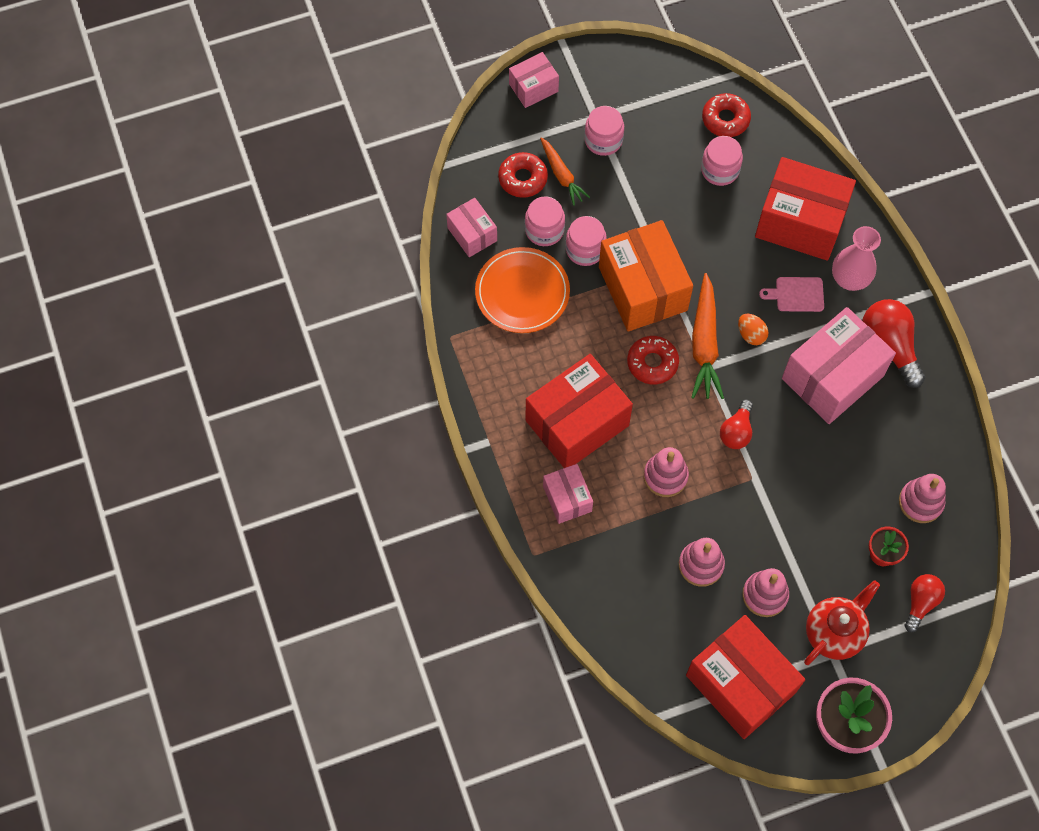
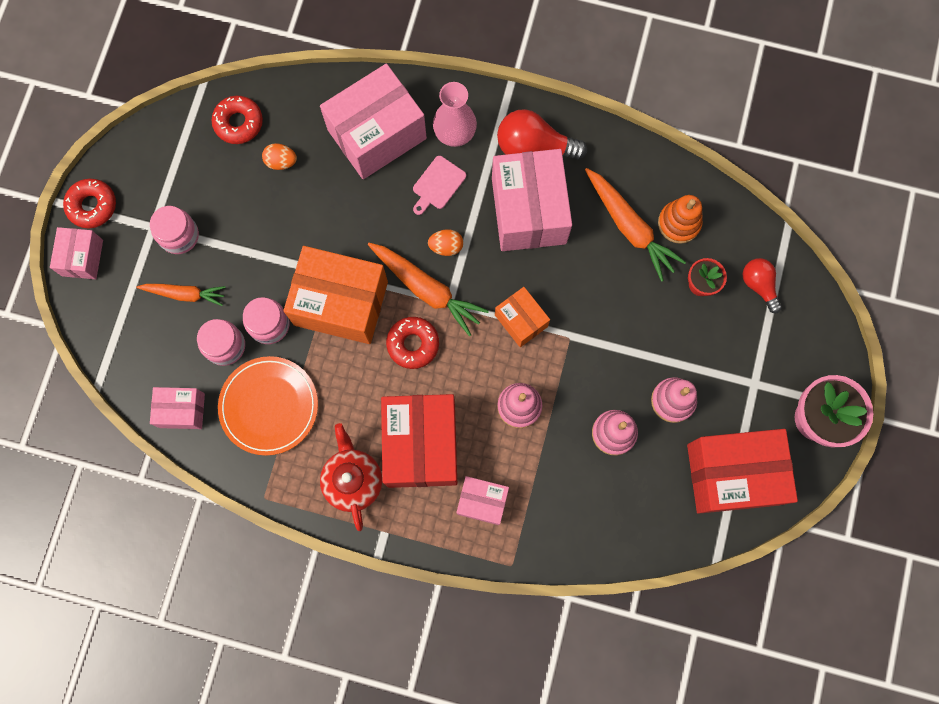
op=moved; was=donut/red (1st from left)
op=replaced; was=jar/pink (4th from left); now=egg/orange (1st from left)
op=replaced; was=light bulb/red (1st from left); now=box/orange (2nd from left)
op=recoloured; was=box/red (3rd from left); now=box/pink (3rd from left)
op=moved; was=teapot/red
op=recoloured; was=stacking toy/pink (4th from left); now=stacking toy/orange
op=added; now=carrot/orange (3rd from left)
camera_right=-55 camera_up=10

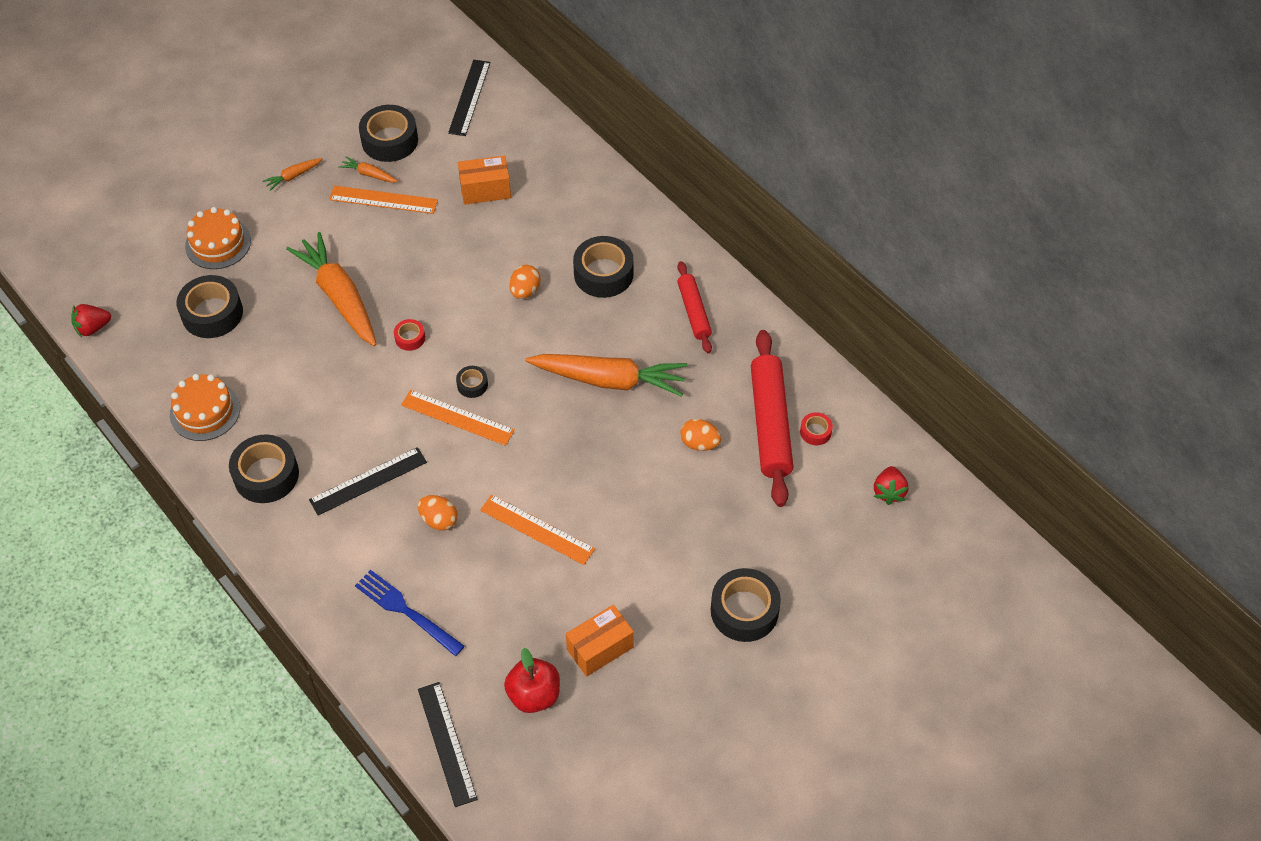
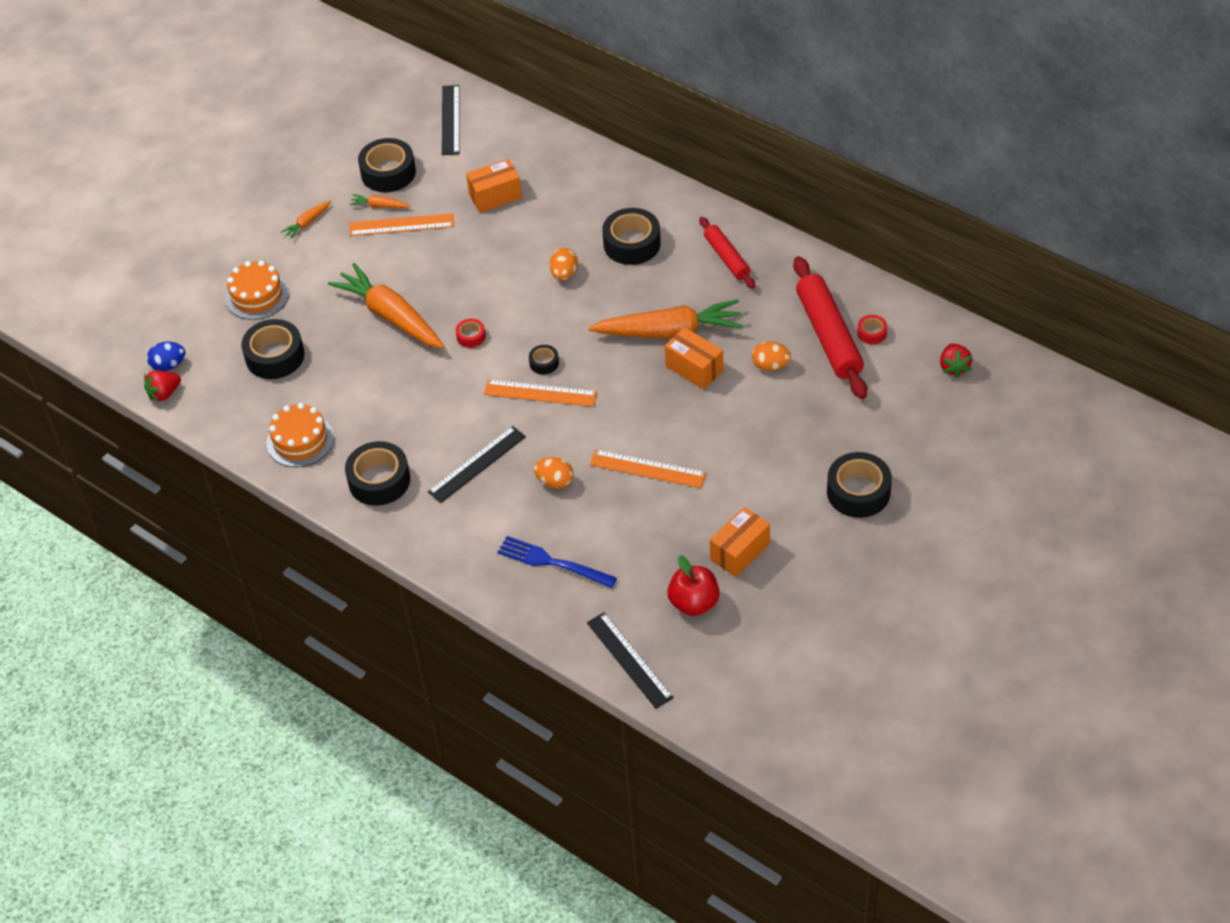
op=added; now=egg/blue
op=added; now=box/orange (2nd from left)
camera_right=-10 camera_up=-5

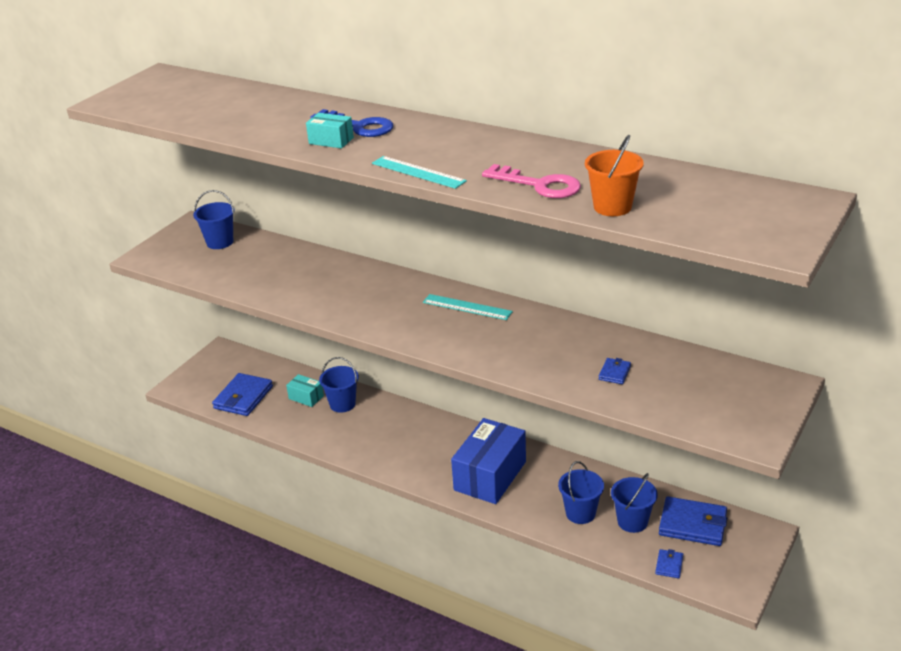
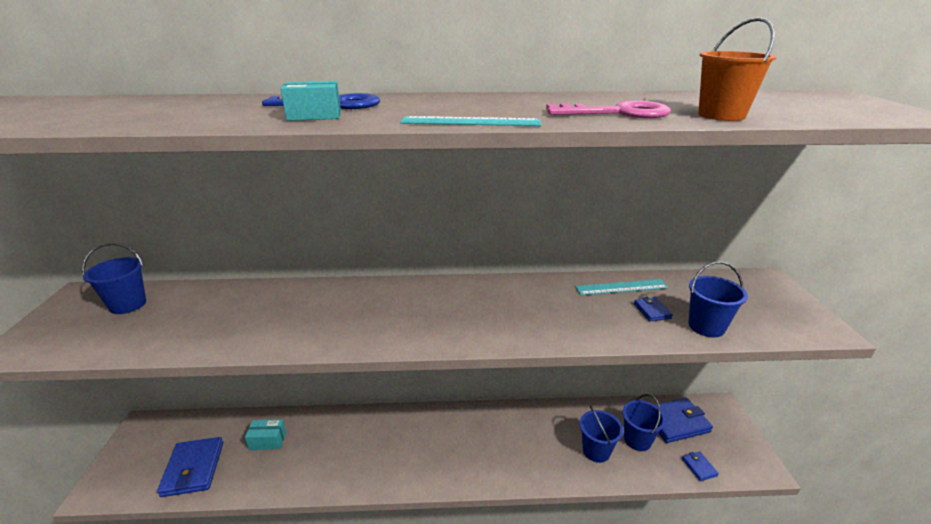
op=moved; was=bucket/blue (2nd from left in the first image); now=bucket/blue (4th from left)
op=moved; was=ruler/turquoise (2nd from left)
op=removed; was=box/blue
camera_right=-35 camera_up=-5

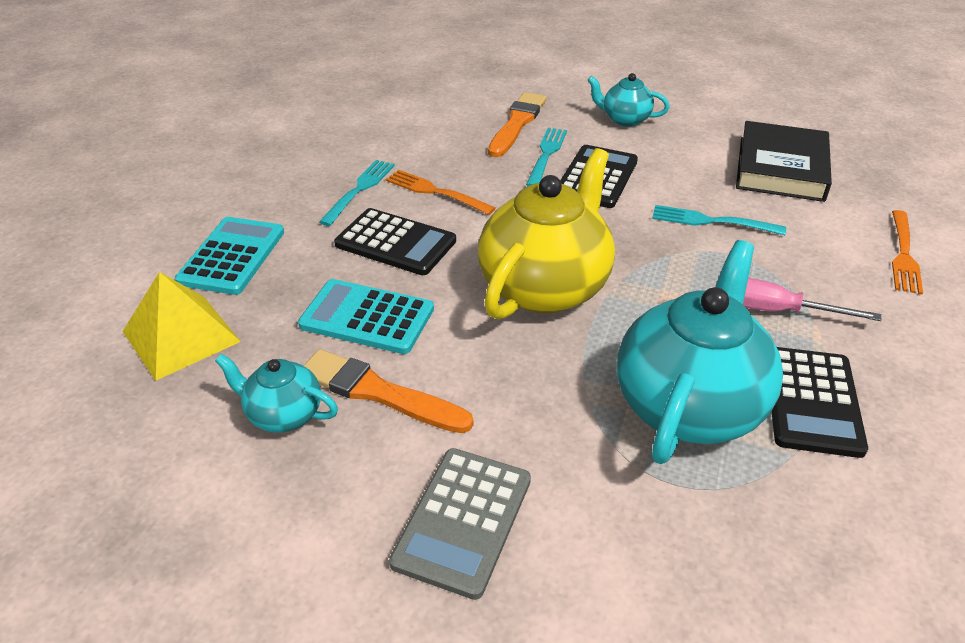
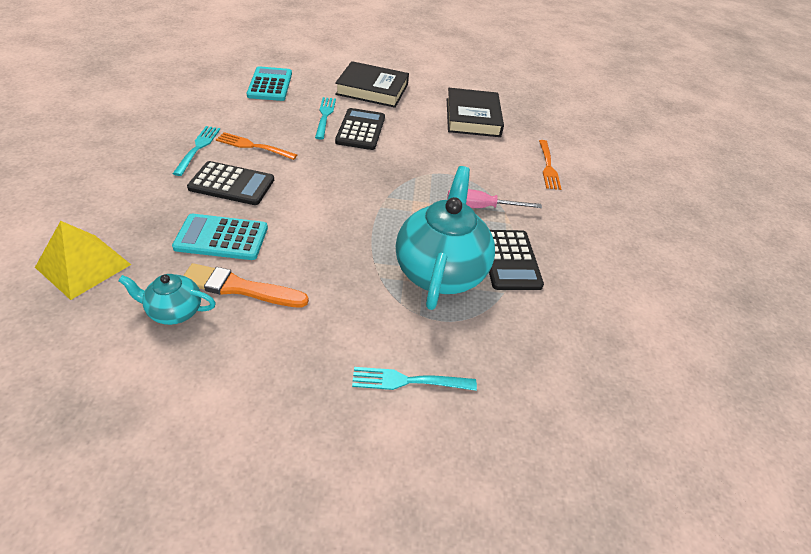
op=moved; was=calculator/turquoise (1st from left in the first image); now=calculator/turquoise (2nd from left)
op=removed; was=calculator/grey
op=removed; was=teapot/yellow
op=removed; was=brush/orange (2nd from left)
op=replaced; was=teapot/turquoise (2nd from left); now=book/black (1st from left)
op=moved; was=fork/turquoise (3rd from left)
camera_right=-20 camera_up=5

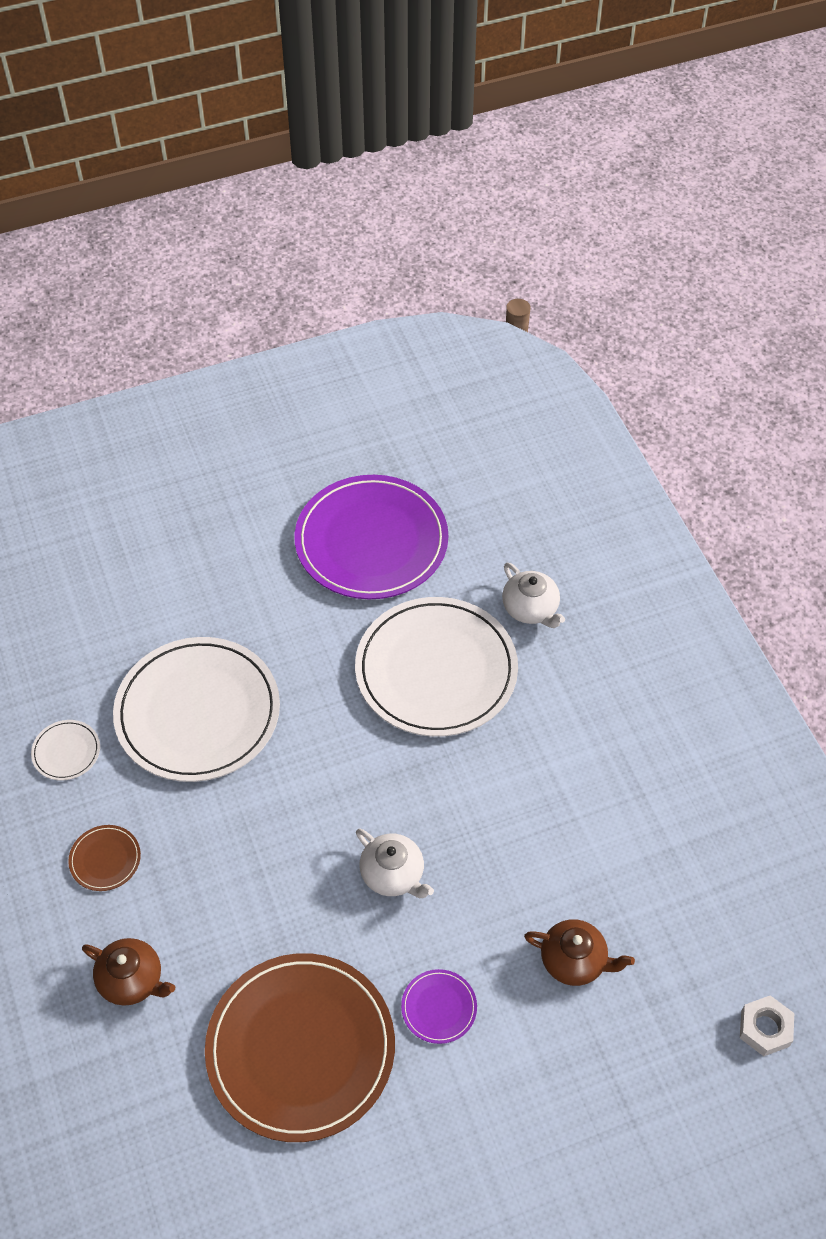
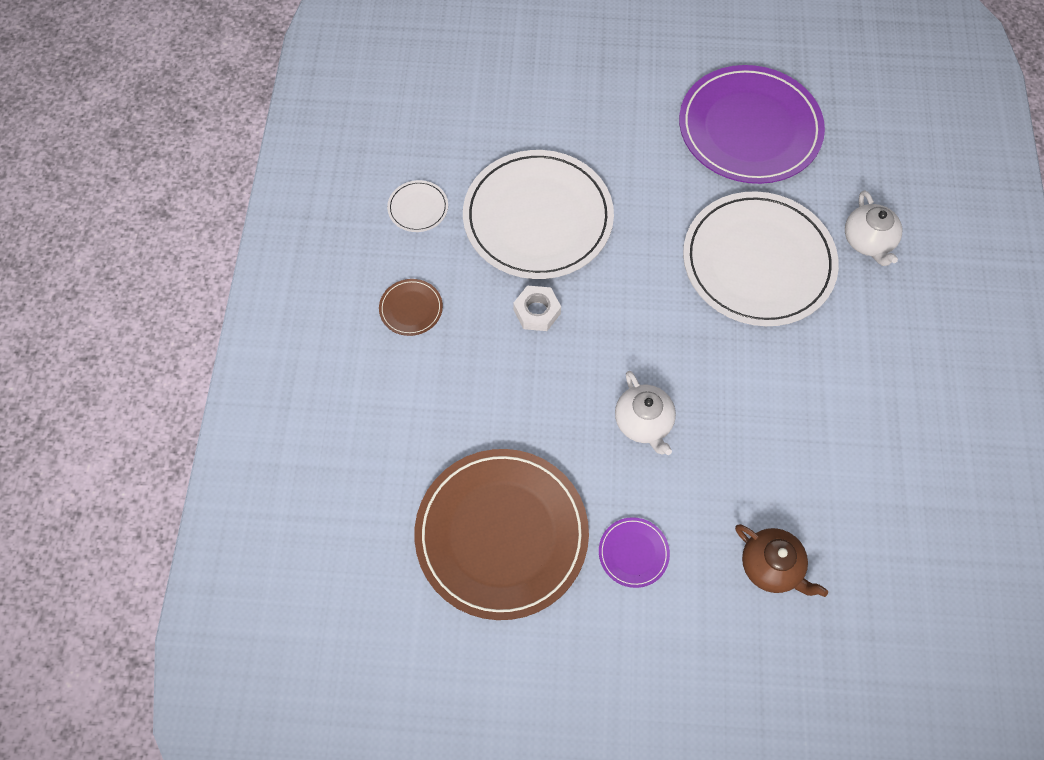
op=removed; was=teapot/brown (1st from left)
op=moved; was=nut/white
camera_right=25 camera_up=10

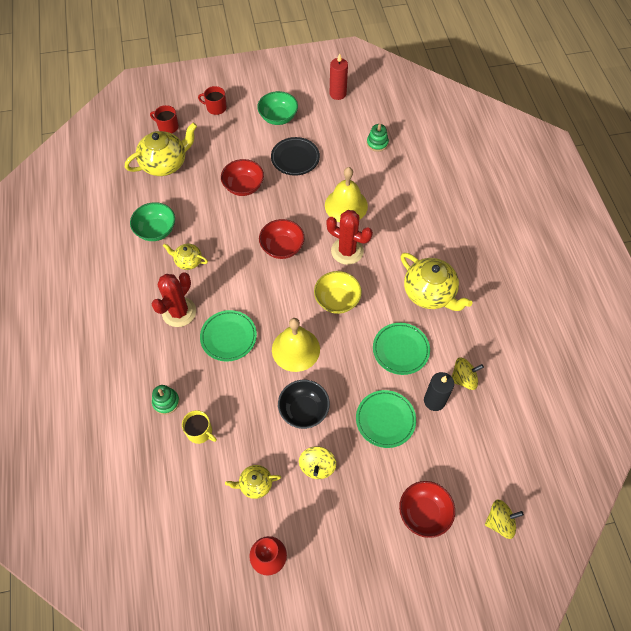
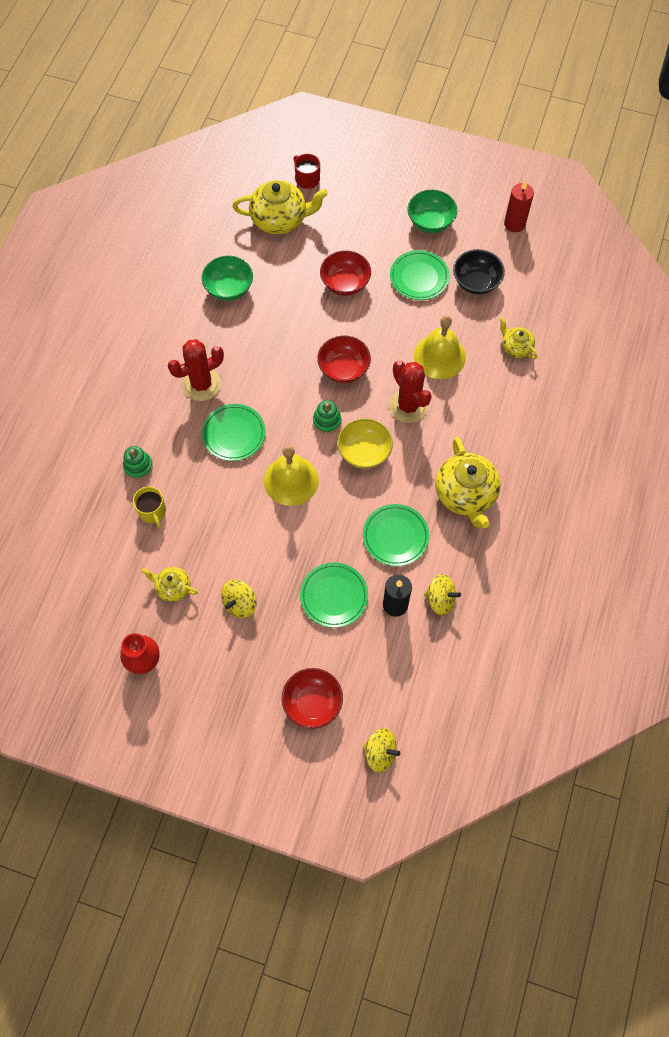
op=moved; was=teapot/yellow (2nd from left in the first image); now=teapot/yellow (4th from left)
op=removed; was=mug/red (2nd from left)
op=recoloured; was=plate/black; now=plate/green (4th from left)
op=moved; was=bowl/black
op=moved; was=stacking toy/green (2nd from left)
camera_right=30 camera_up=5

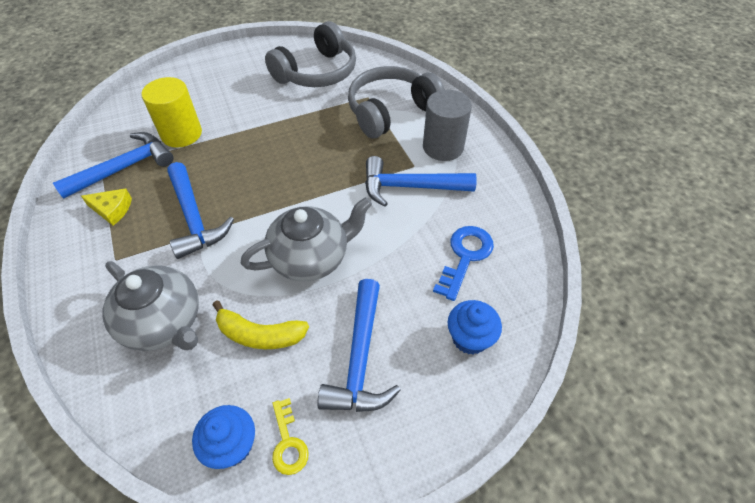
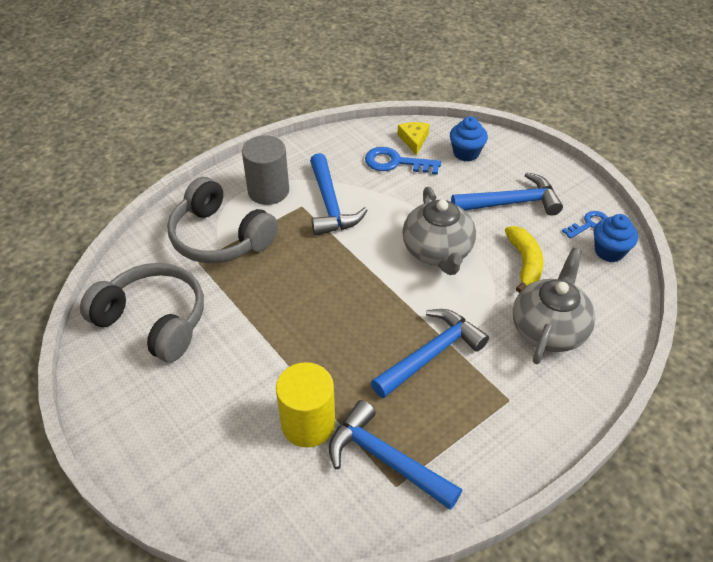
op=moved; was=cheese/yellow
op=turned; was=teapot/grey (2nd from left in the first image); clockwise=-150
op=recoloured; was=key/yellow; now=key/blue (2nd from left)
camera_right=-105 camera_up=-5

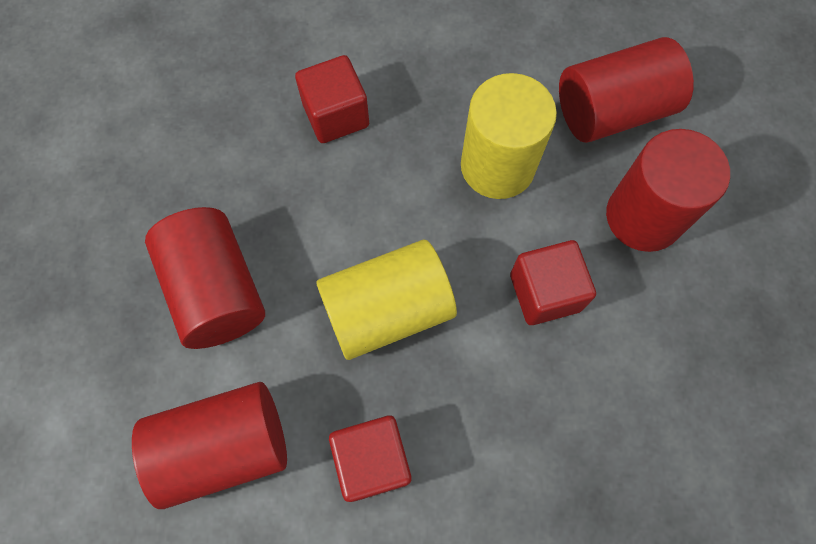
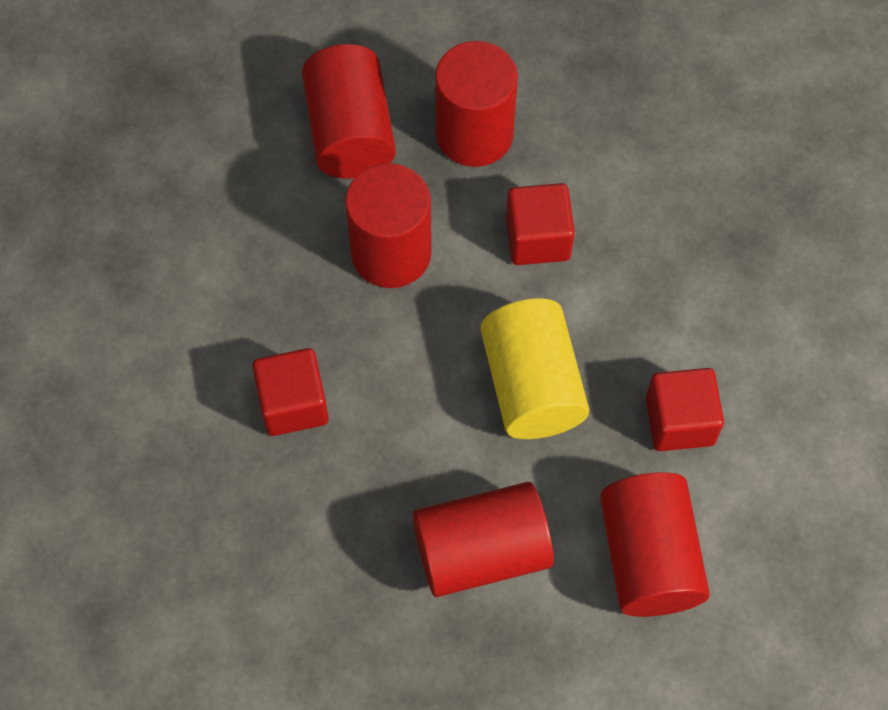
op=recoloured; was=cylinder/yellow (2nd from left); now=cylinder/red (2nd from left)
camera_right=-80 camera_up=-5

